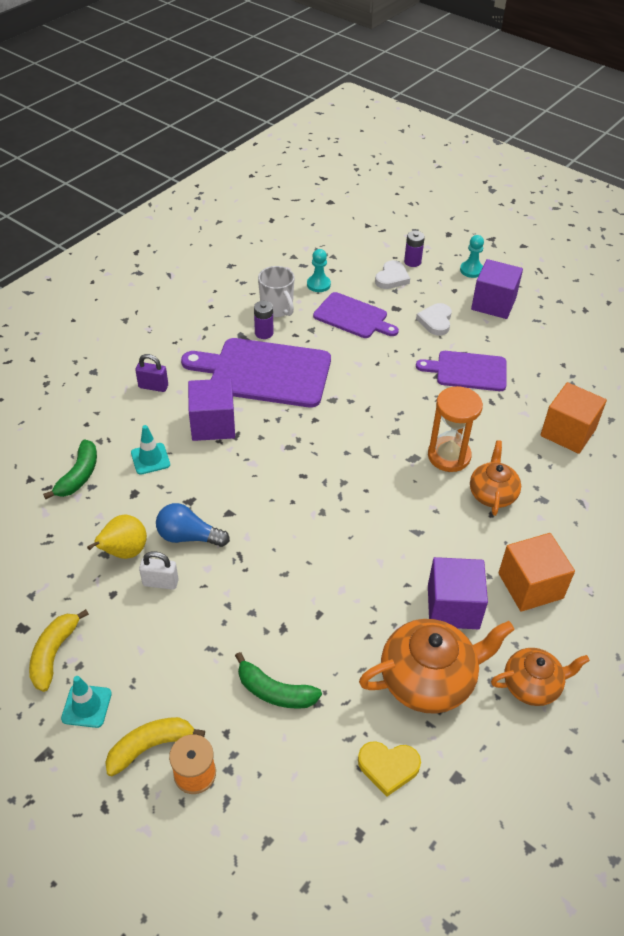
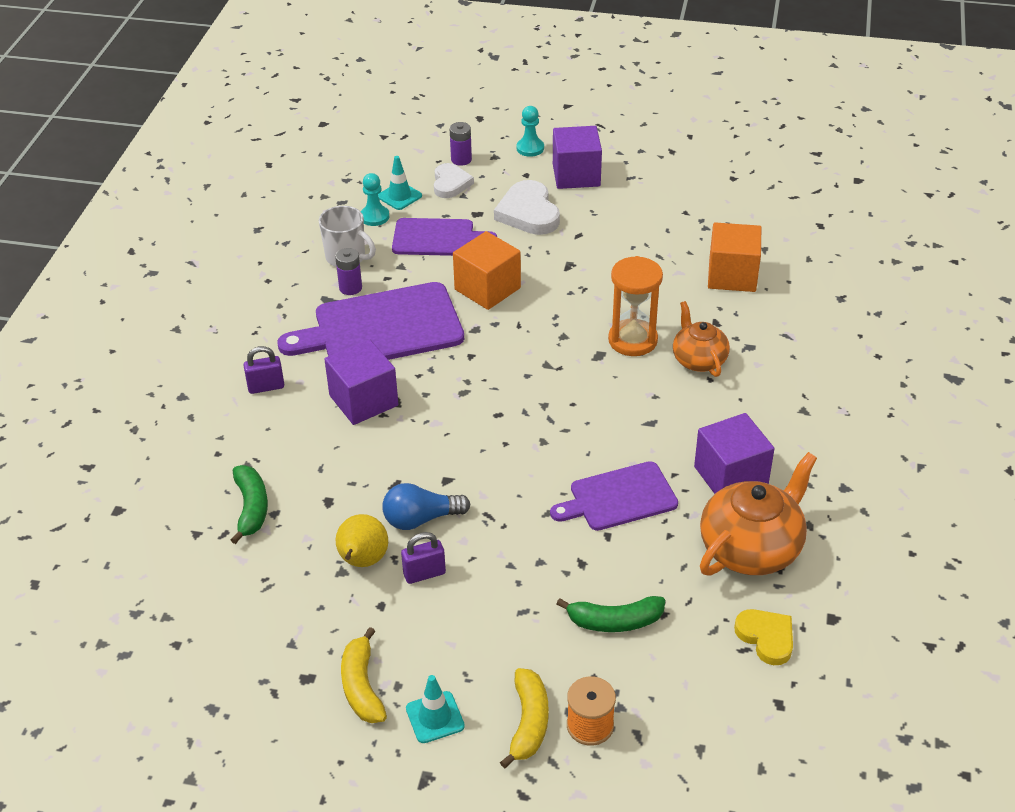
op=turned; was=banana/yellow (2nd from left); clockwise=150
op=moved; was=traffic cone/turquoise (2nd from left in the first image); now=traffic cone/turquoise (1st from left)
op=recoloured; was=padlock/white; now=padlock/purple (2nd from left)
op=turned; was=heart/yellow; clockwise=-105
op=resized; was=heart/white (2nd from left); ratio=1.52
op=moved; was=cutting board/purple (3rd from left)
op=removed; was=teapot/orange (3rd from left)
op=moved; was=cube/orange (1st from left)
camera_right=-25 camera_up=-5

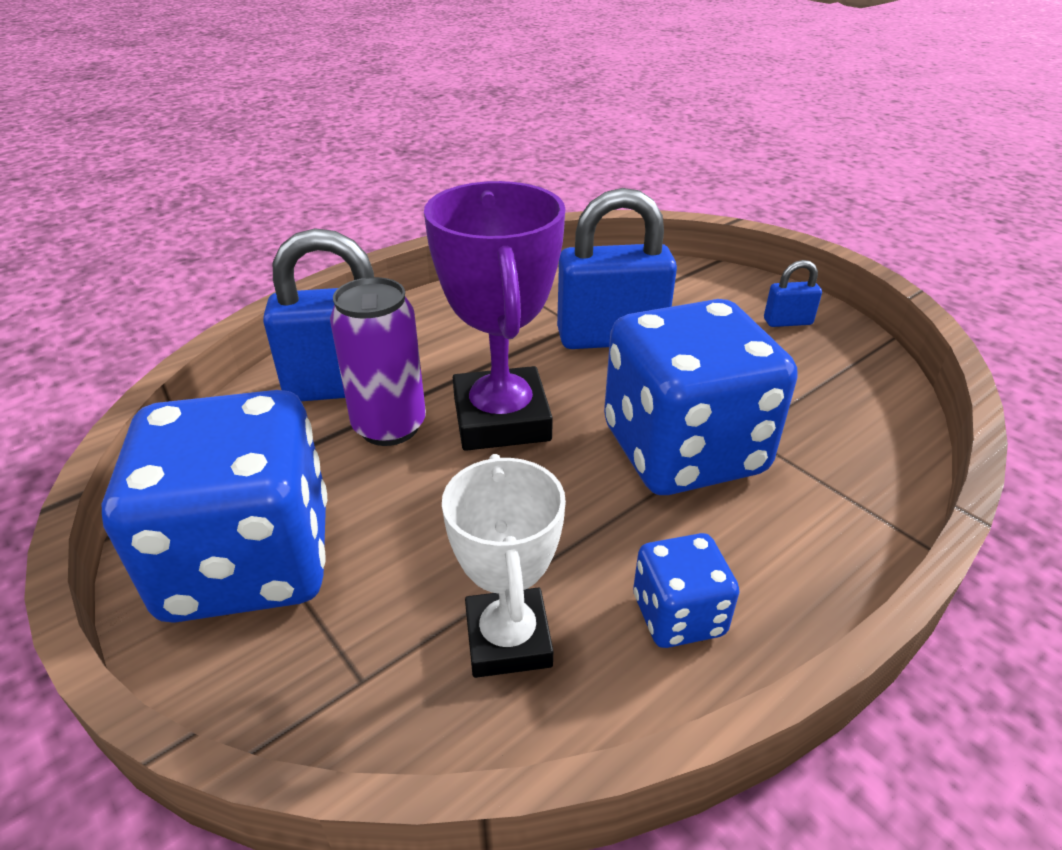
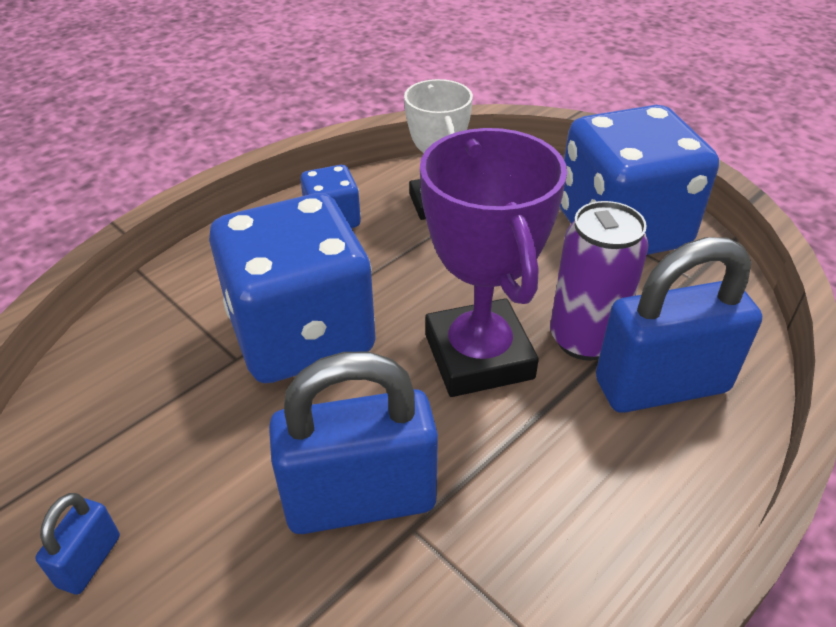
op=turned; was=padlock/blue (3rd from left in the first image); clockwise=-60
camera_right=175 camera_up=5

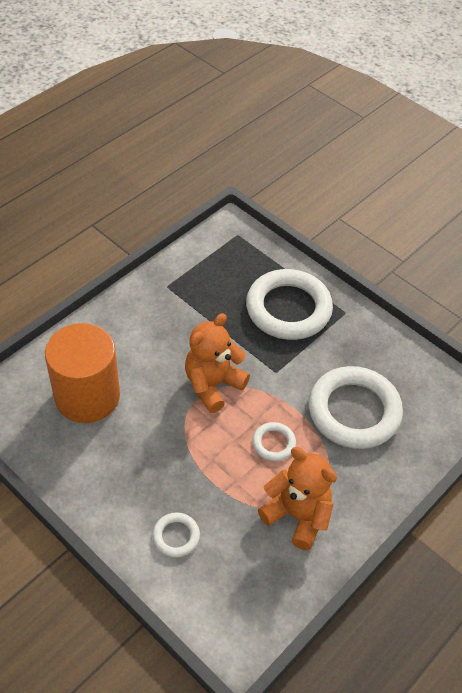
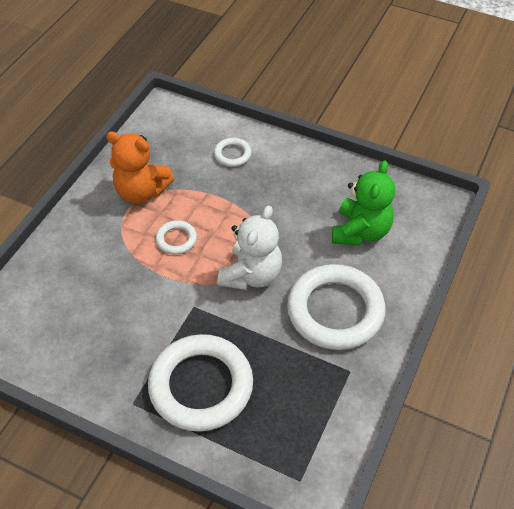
op=replaced; was=cylinder/orange; now=teddy bear/green
op=recoloured; was=teddy bear/orange (1st from left); now=teddy bear/white
op=moved; was=ring/white (4th from left)
camera_right=165 camera_up=0

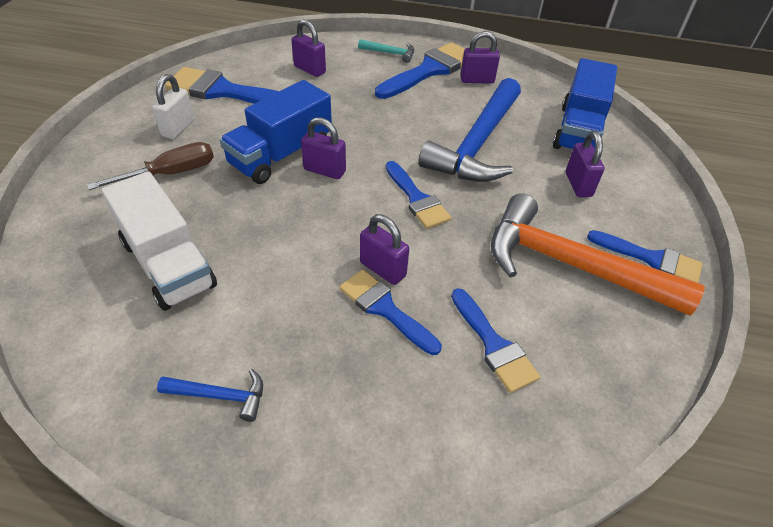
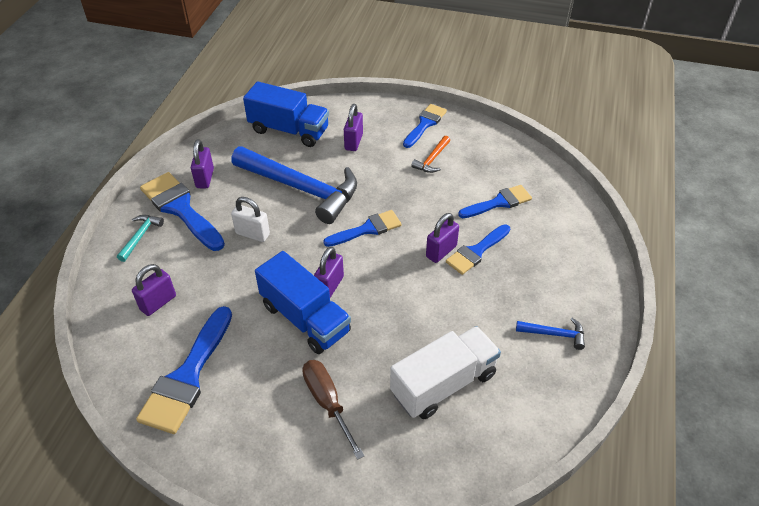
op=moved; was=padlock/white
op=turned; was=hammer/blue (1st from left in the first image); clockwise=90
op=resized; was=hammer/orange; ratio=0.42
op=turned; was=padlock/purple (5th from left in the first image); clockwise=-75
camera_right=-85 camera_up=0

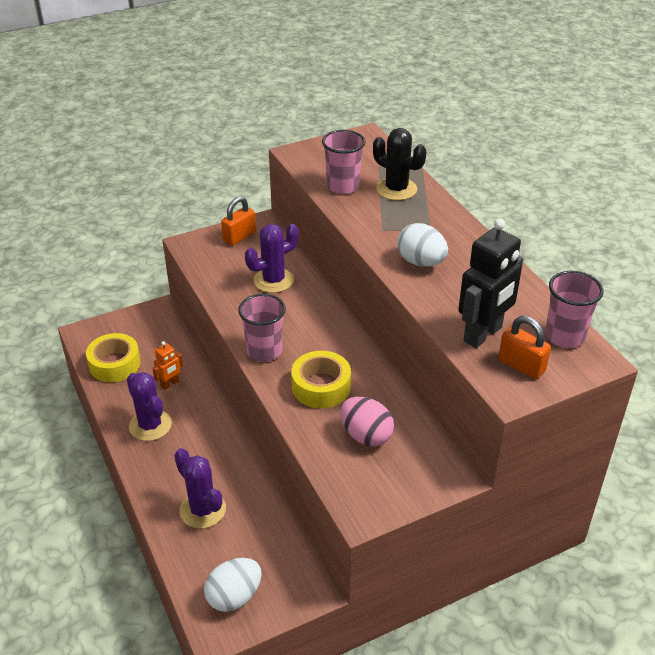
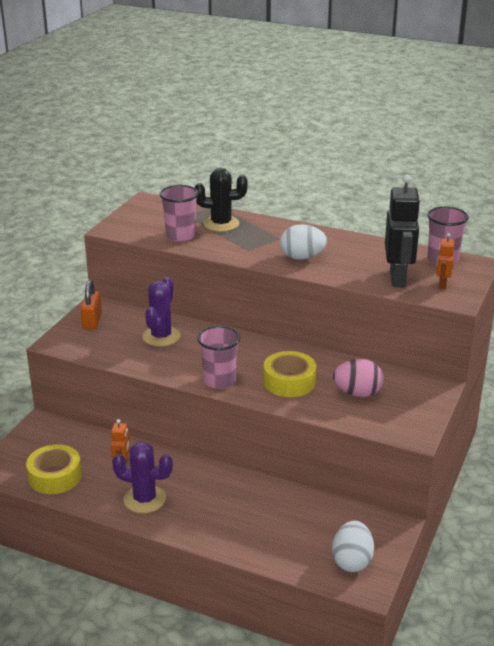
op=removed; was=cactus/purple (2nd from left)
op=replaced; was=padlock/orange (2nd from left); now=robot/orange (2nd from left)
camera_right=-40 camera_up=-10

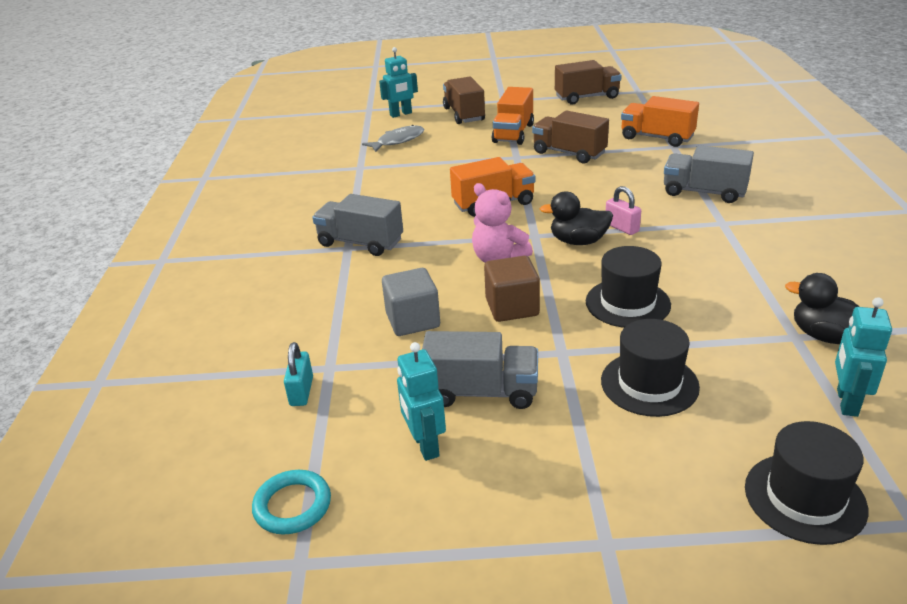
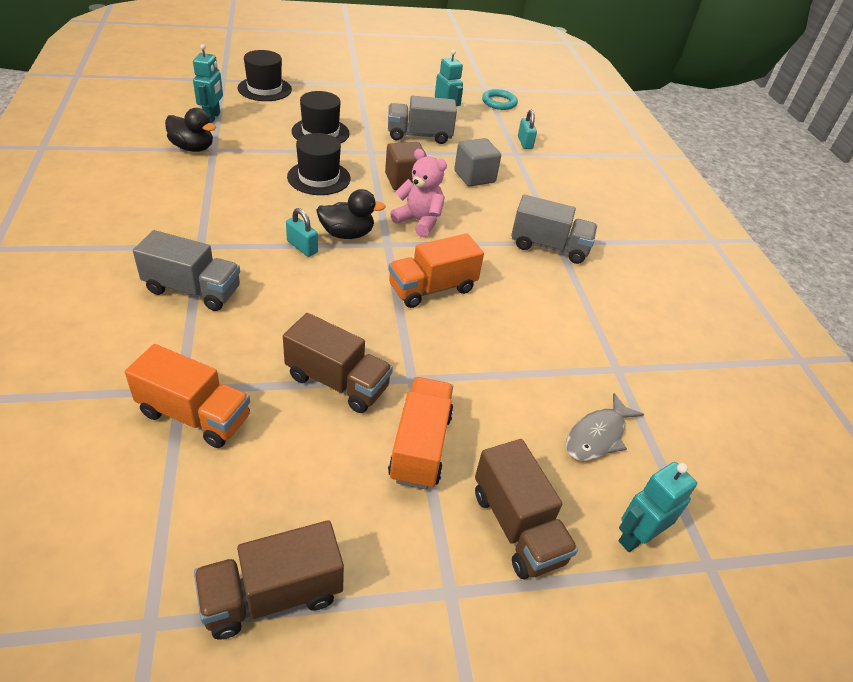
op=recoloured; was=padlock/pink; now=padlock/turquoise (1st from left)
camera_right=165 camera_up=10

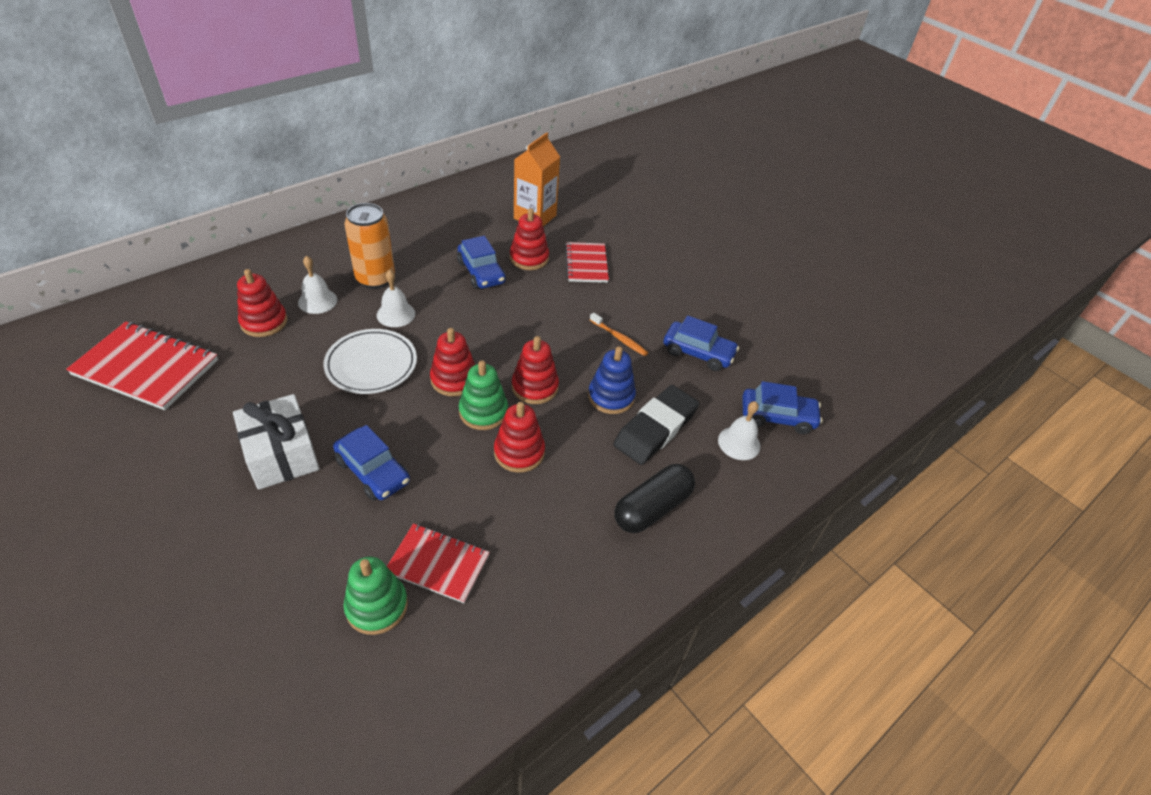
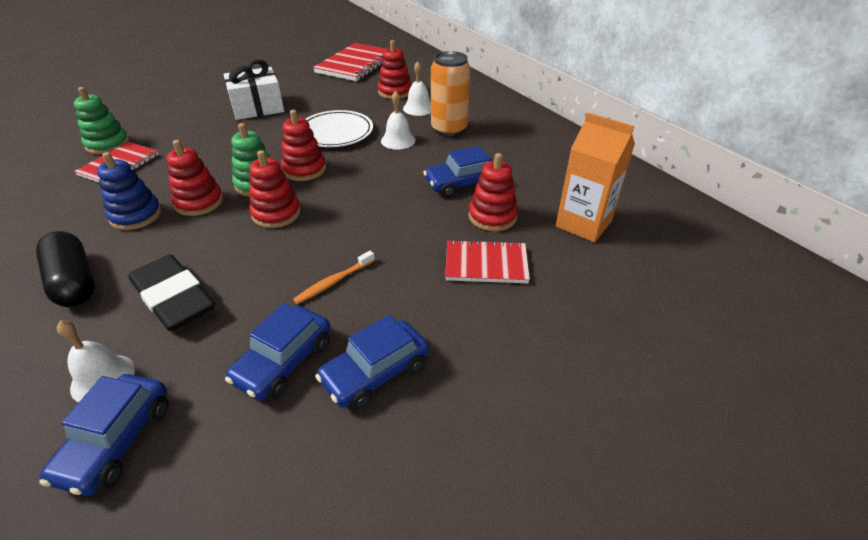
op=moved; was=car/blue (1st from left in the first image); now=car/blue (3rd from left)
op=moved; was=stacking toy/blue
camera_right=100 camera_up=-5

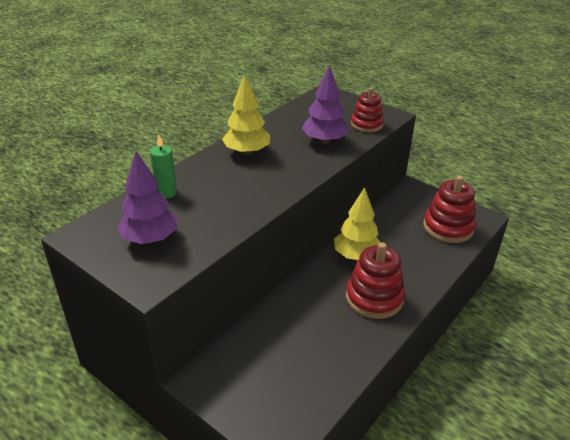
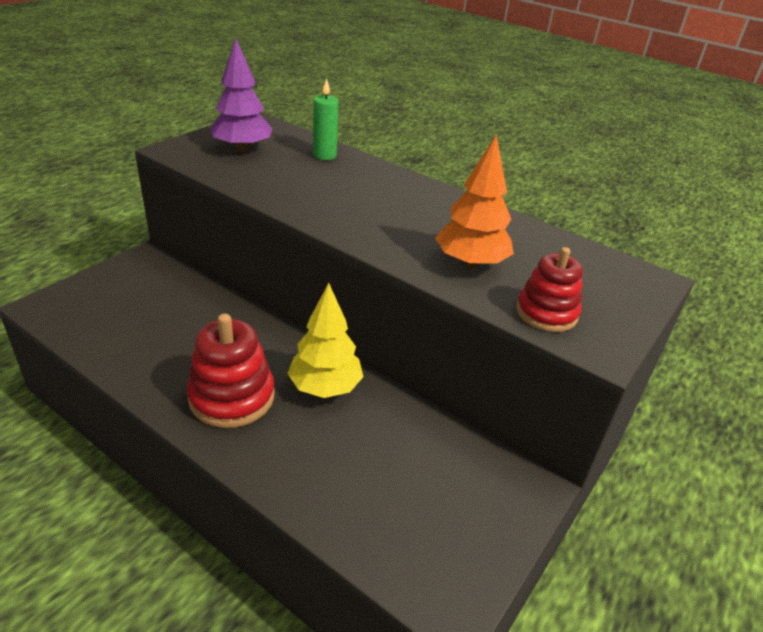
op=removed; was=tree/yellow (1st from left)
op=recoloured; was=tree/purple (2nd from left); now=tree/orange
op=removed; was=stacking toy/red (3rd from left)
camera_right=85 camera_up=0

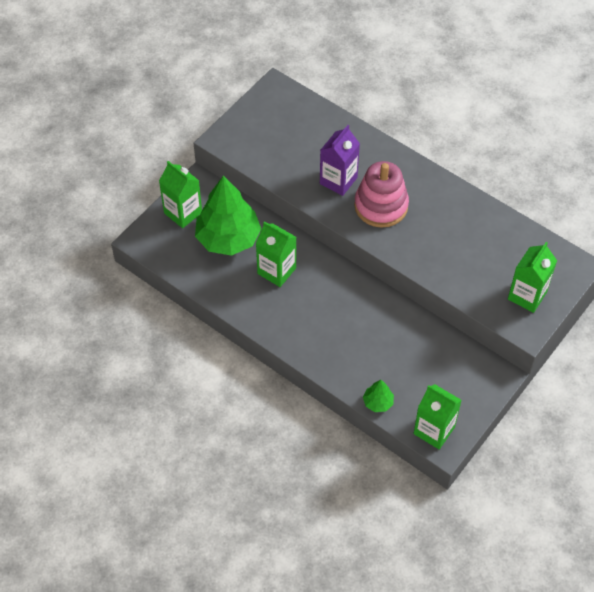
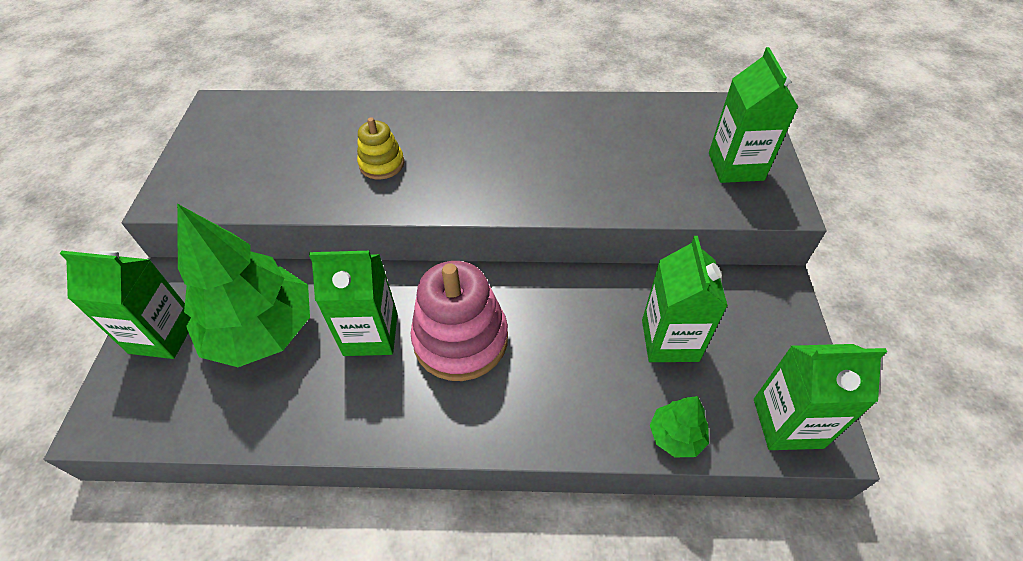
op=replaced; was=carton/purple; now=stacking toy/yellow
op=moved; was=stacking toy/pink
op=added; now=carton/green (3rd from left)
camera_right=-35 camera_up=-5

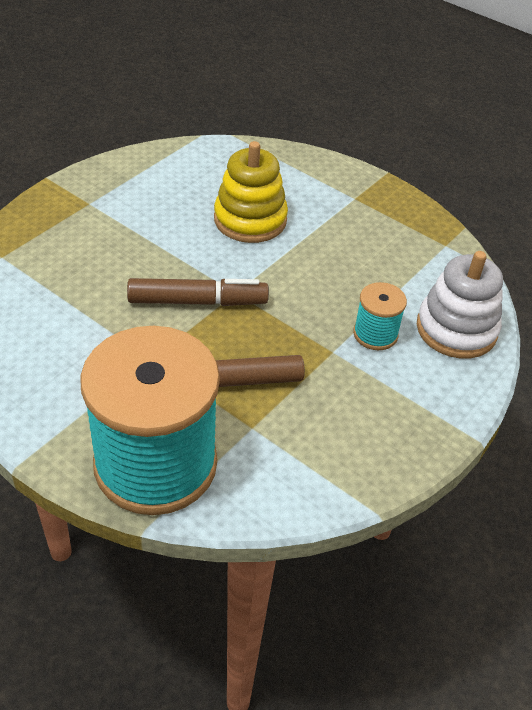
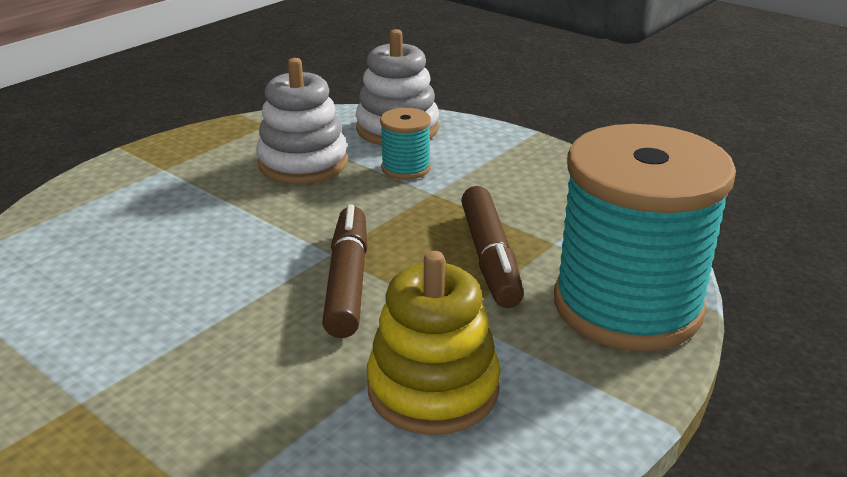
op=moved; was=stacking toy/yellow
op=added; now=stacking toy/white (1st from left)
camera_right=-85 camera_up=-15

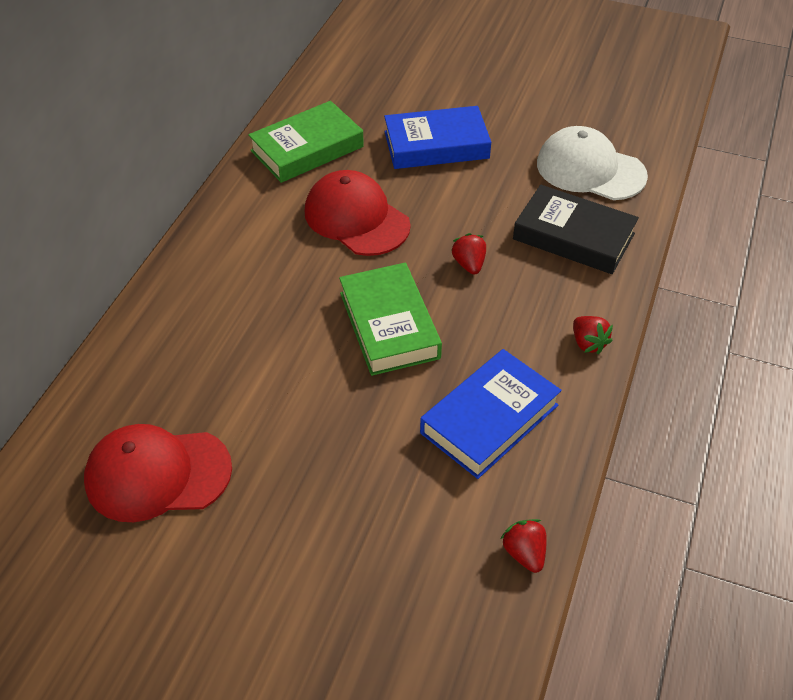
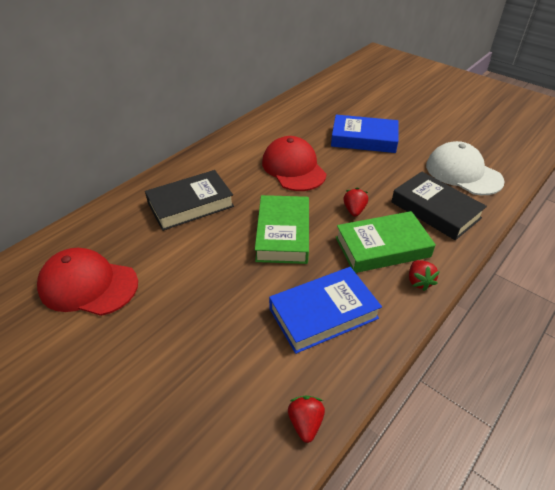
op=moved; was=book/green (1st from left in the first image); now=book/green (2nd from left)
op=added; now=book/black (1st from left)
camera_right=20 camera_up=-5

